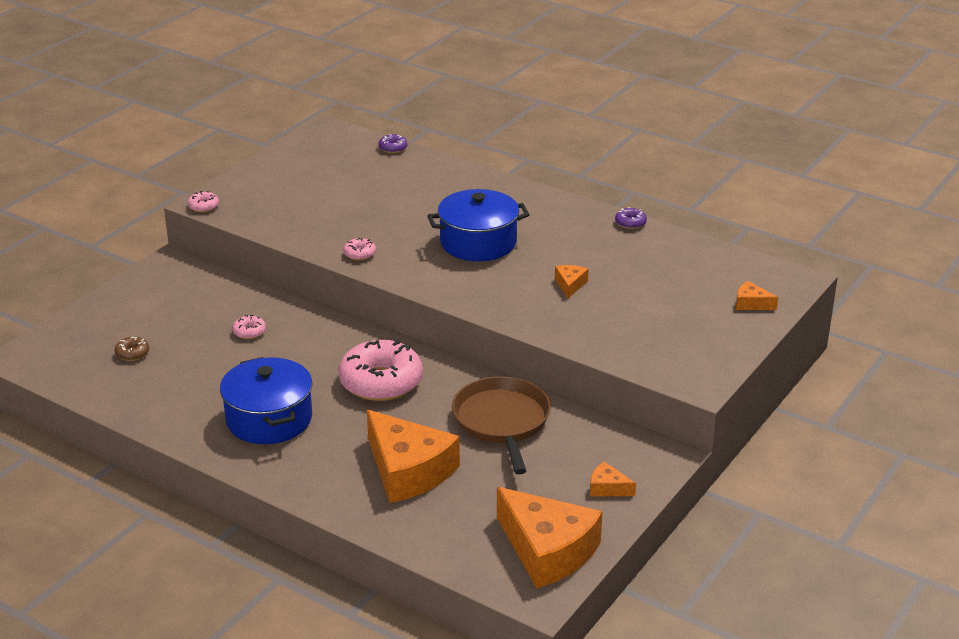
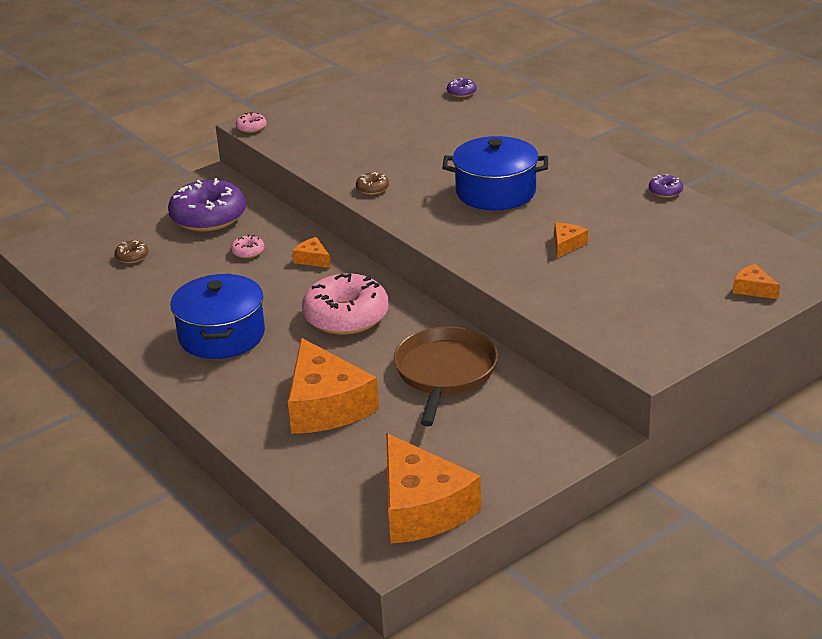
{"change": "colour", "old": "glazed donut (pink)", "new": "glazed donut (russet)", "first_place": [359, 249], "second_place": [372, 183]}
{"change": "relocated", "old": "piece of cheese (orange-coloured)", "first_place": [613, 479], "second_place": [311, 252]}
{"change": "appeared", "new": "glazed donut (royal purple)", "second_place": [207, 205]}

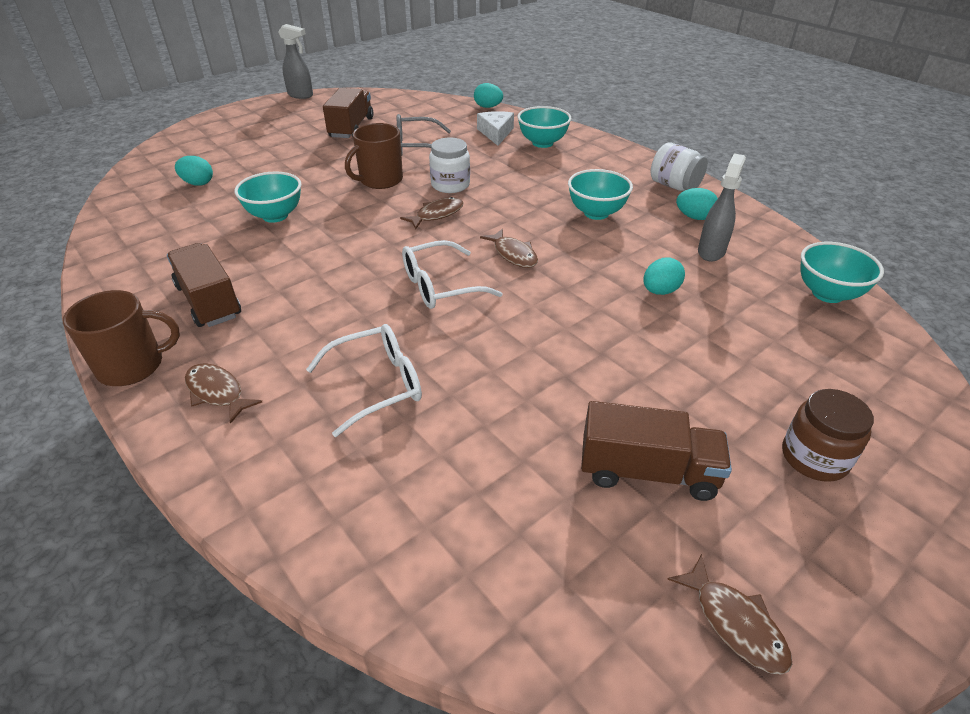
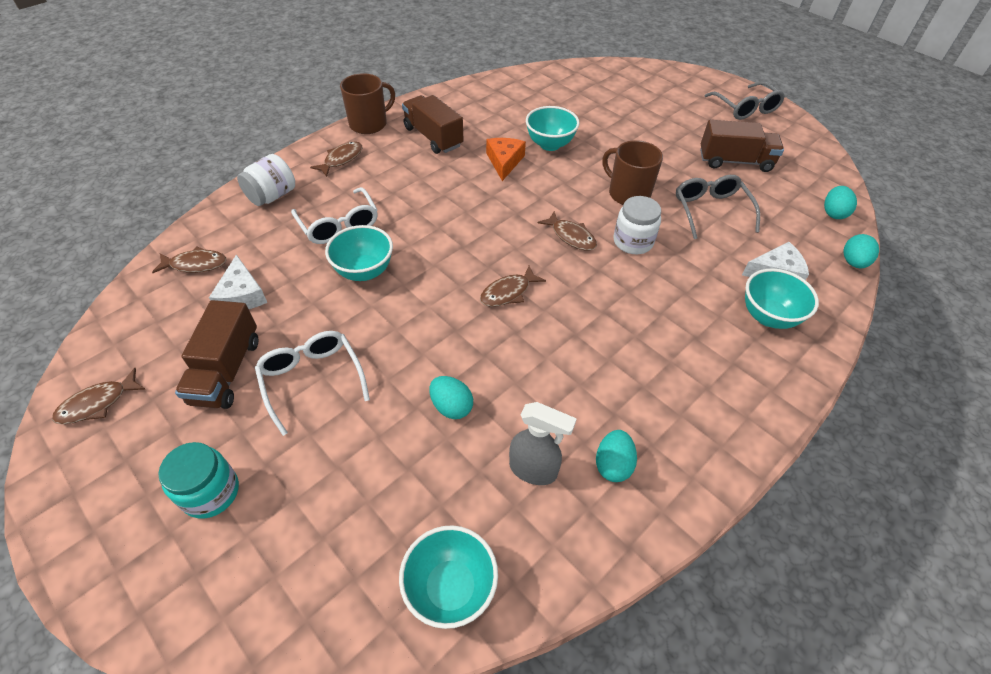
{"change": "spun", "old": "tea mug (russet)", "first_place": [121, 338], "second_place": [367, 103], "degrees": -105}
{"change": "spun", "old": "toy truck (russet)", "first_place": [204, 285], "second_place": [433, 124], "degrees": -90}
{"change": "relocated", "old": "toy egg (aqua)", "first_place": [194, 171], "second_place": [840, 202]}
{"change": "missing", "old": "spray bottle (ash-grey)", "first_place": [295, 61]}
{"change": "relocated", "old": "eyeglasses (white)", "first_place": [452, 274], "second_place": [312, 383]}
{"change": "relocated", "old": "bowl (aqua)", "first_place": [600, 194], "second_place": [359, 253]}
{"change": "relocated", "old": "jam jar (white)", "first_place": [679, 166], "second_place": [266, 180]}
{"change": "colour", "old": "jam jar (russet)", "new": "jam jar (aqua)", "first_place": [828, 435], "second_place": [198, 480]}
{"change": "appeared", "new": "fish (russet)", "second_place": [189, 260]}
{"change": "appeared", "new": "piece of cheese (white)", "second_place": [238, 281]}
{"change": "appeared", "new": "piece of cheese (orange-coloured)", "second_place": [506, 159]}
{"change": "appeared", "new": "eyeglasses (ash-grey)", "second_place": [745, 100]}

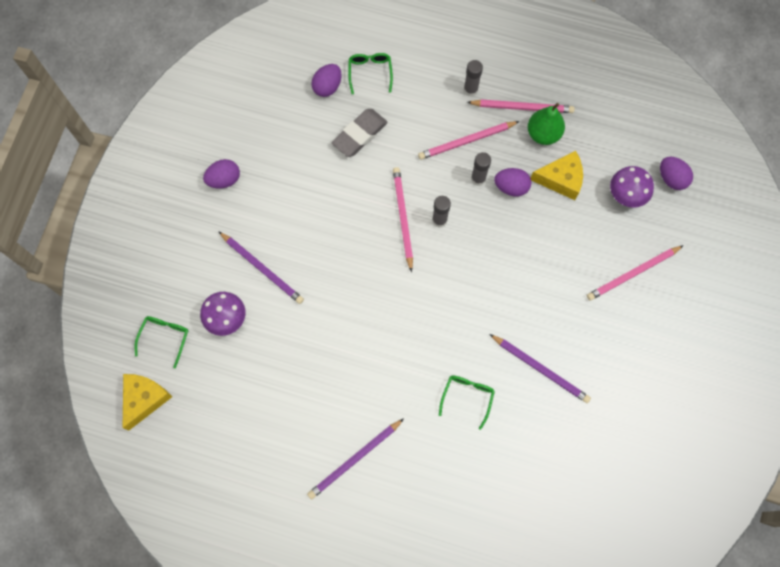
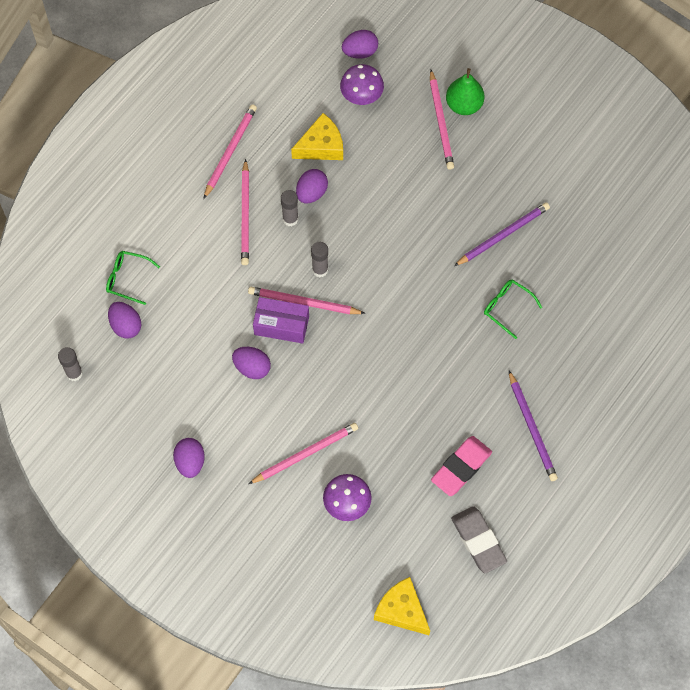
{"change": "missing", "old": "eyeglasses (emerald)", "first_place": [161, 342]}
{"change": "colour", "old": "pencil (royal purple)", "new": "pencil (pink)", "first_place": [261, 267], "second_place": [303, 453]}
{"change": "relocated", "old": "gum eraser (ash-grey)", "first_place": [360, 133], "second_place": [479, 539]}
{"change": "relocated", "old": "stick of glue (ash-grey)", "first_place": [473, 78], "second_place": [70, 364]}
{"change": "relocated", "old": "toy pear (emerald)", "first_place": [546, 124], "second_place": [465, 91]}
{"change": "spun", "old": "piece of cheese (golden)", "first_place": [557, 175], "second_place": [317, 136], "degrees": 45}
{"change": "appeared", "new": "toy egg (royal purple)", "second_place": [251, 363]}
{"change": "appeared", "new": "package (royal purple)", "second_place": [281, 320]}
{"change": "appeared", "new": "gum eraser (pink)", "second_place": [461, 466]}

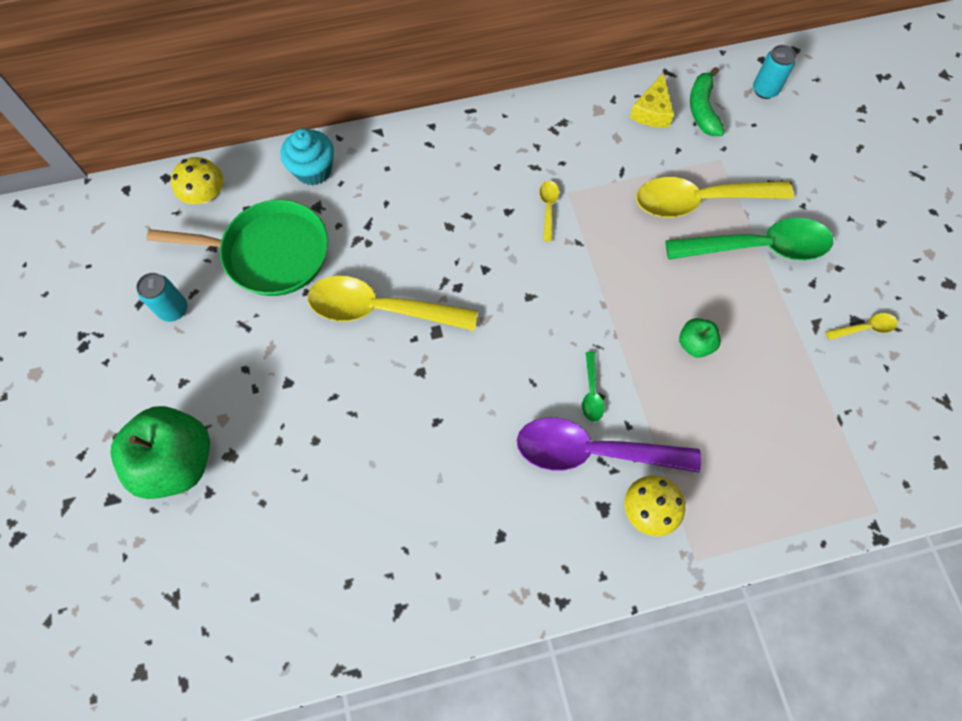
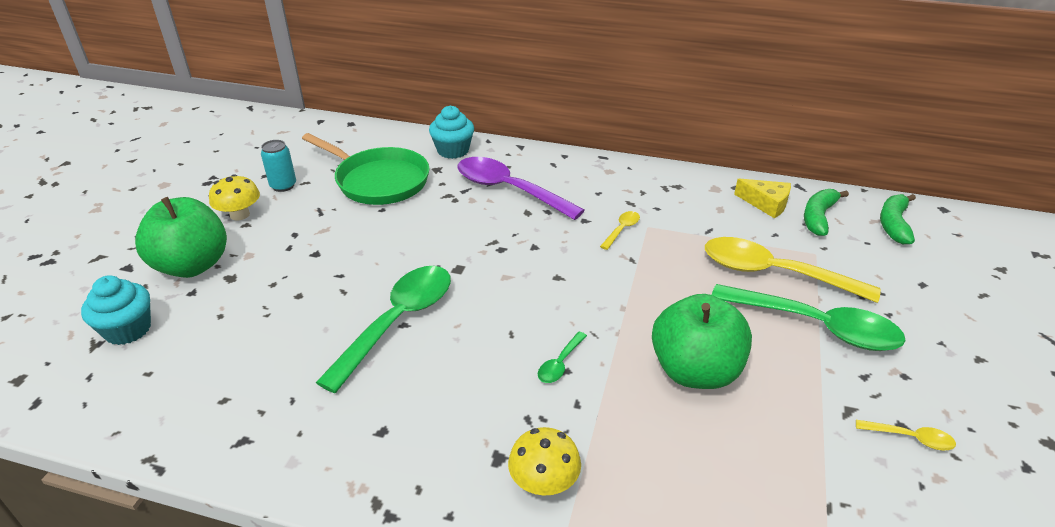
{"change": "relocated", "old": "mushroom (golden)", "first_place": [197, 180], "second_place": [234, 197]}
{"change": "missing", "old": "teaspoon (golden)", "first_place": [393, 303]}
{"change": "relocated", "old": "teaspoon (royal purple)", "first_place": [609, 445], "second_place": [521, 188]}
{"change": "spun", "old": "piece of cheese (golden)", "first_place": [652, 100], "second_place": [762, 198], "degrees": -105}
{"change": "size", "old": "apple (emerald)", "first_place": [700, 338], "second_place": [702, 341], "factor": 2.11}
{"change": "exchanged", "old": "soda can (aqua)", "new": "toy banana (emerald)", "first_place": [774, 72], "second_place": [898, 219]}
{"change": "appeared", "new": "muffin (aqua)", "second_place": [116, 310]}
{"change": "appeared", "new": "teaspoon (emerald)", "second_place": [383, 329]}

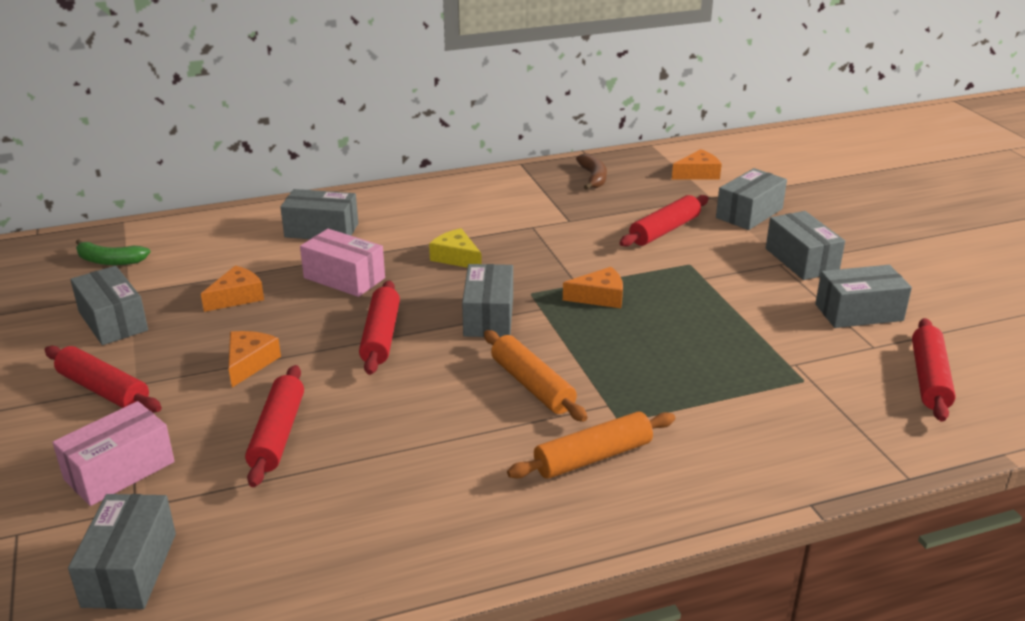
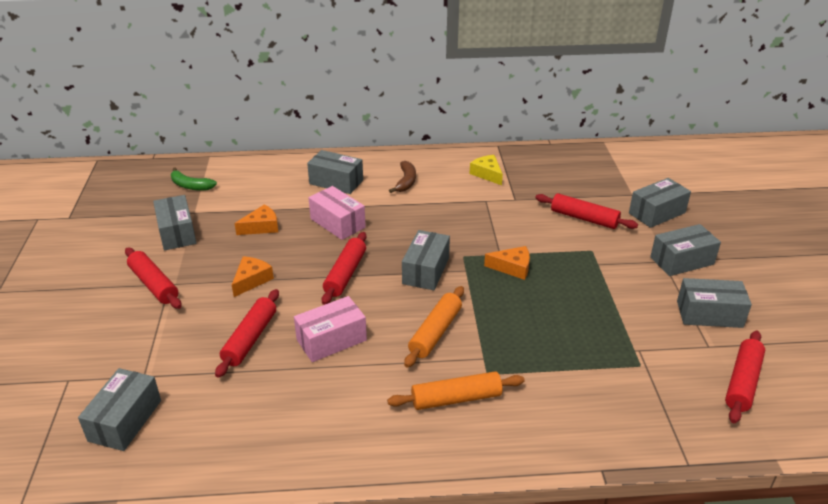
{"change": "relocated", "old": "package (pink)", "first_place": [113, 453], "second_place": [330, 329]}
{"change": "relocated", "old": "piece of cheese (golden)", "first_place": [455, 248], "second_place": [486, 170]}
{"change": "spun", "old": "pastry roller (orange-coloured)", "first_place": [535, 376], "second_place": [434, 327], "degrees": 45}
{"change": "relocated", "old": "toy banana (russet)", "first_place": [591, 172], "second_place": [402, 177]}
{"change": "spun", "old": "pastry roller (crimson)", "first_place": [664, 221], "second_place": [586, 211], "degrees": 60}
{"change": "missing", "old": "piece of cheese (orange-coloured)", "first_place": [697, 164]}
{"change": "spun", "old": "package (ash-grey)", "first_place": [805, 245], "second_place": [685, 250], "degrees": 75}

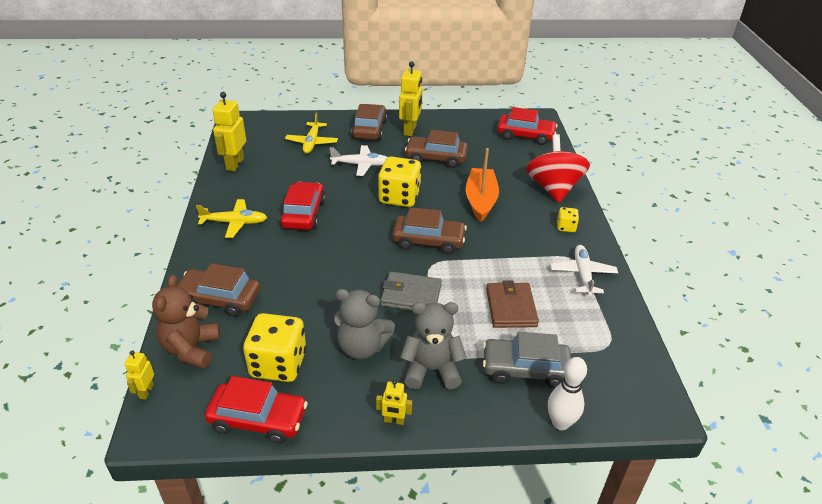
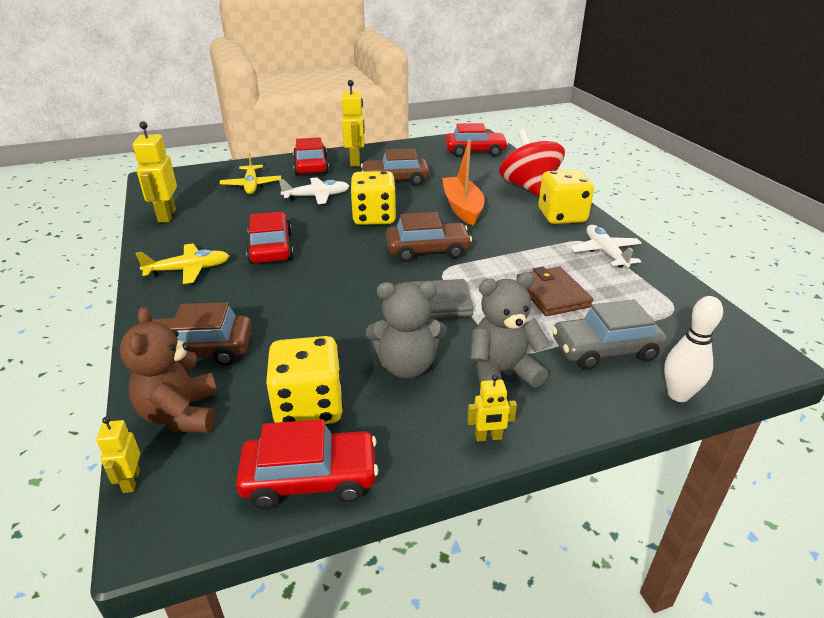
{"change": "colour", "old": "car (russet)", "new": "car (crimson)", "first_place": [369, 122], "second_place": [311, 156]}
{"change": "size", "old": "die (golden)", "first_place": [568, 219], "second_place": [566, 197], "factor": 2.07}

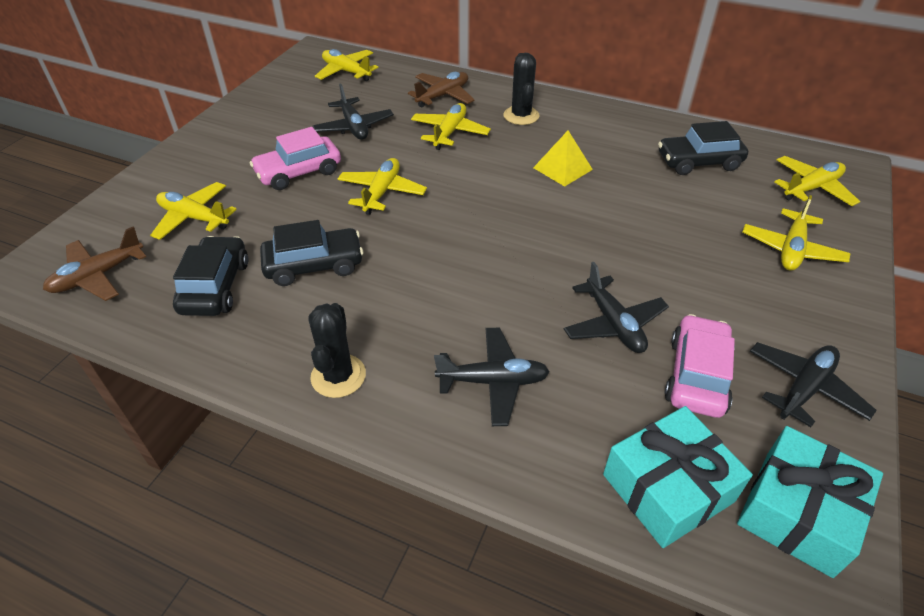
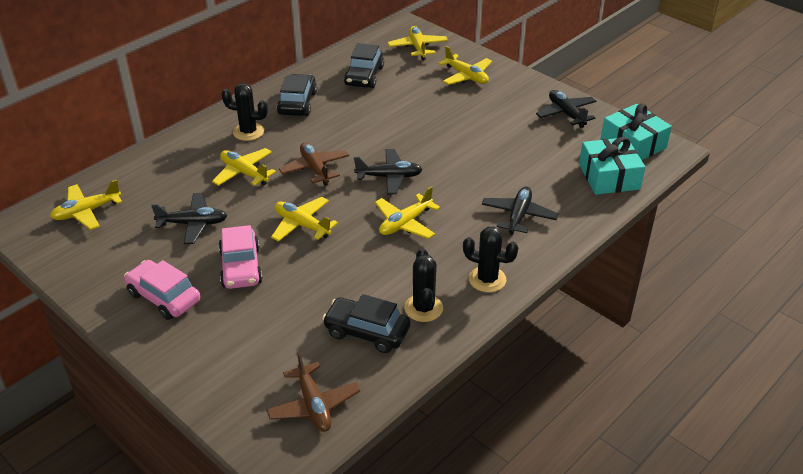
{"change": "relocated", "old": "plane (golden)", "first_place": [193, 211], "second_place": [407, 212]}
{"change": "relocated", "old": "car (ebony)", "first_place": [312, 253], "second_place": [297, 95]}
{"change": "relocated", "old": "plane (russet)", "first_place": [441, 89], "second_place": [314, 164]}
{"change": "missing", "old": "pyramid (golden)", "first_place": [563, 159]}
{"change": "relocated", "old": "plane (ebony)", "first_place": [616, 307], "second_place": [388, 171]}
{"change": "relocated", "old": "car (pink)", "first_place": [700, 366], "second_place": [162, 290]}
{"change": "appeared", "new": "prickly plant (ebony)", "second_place": [423, 285]}

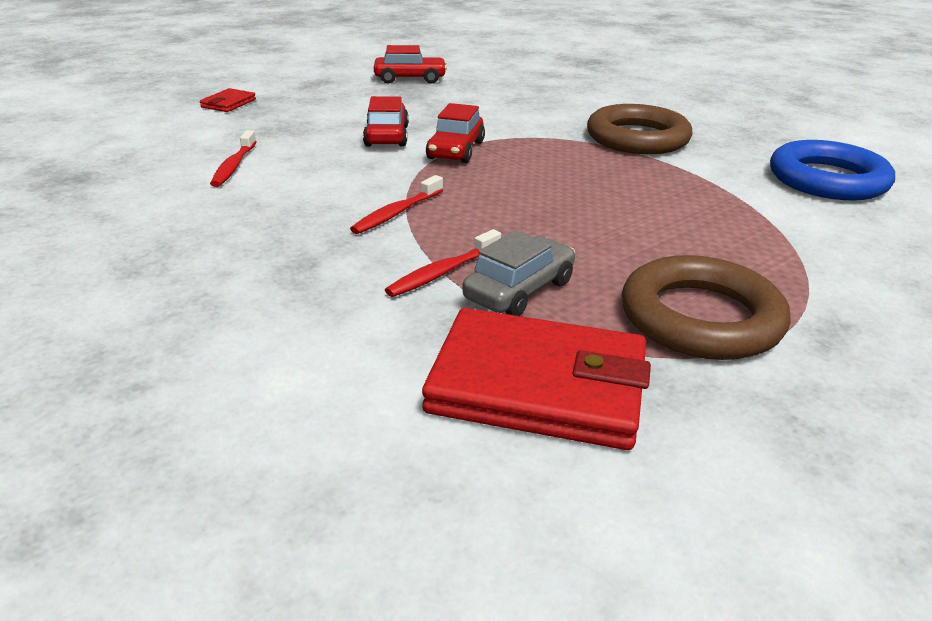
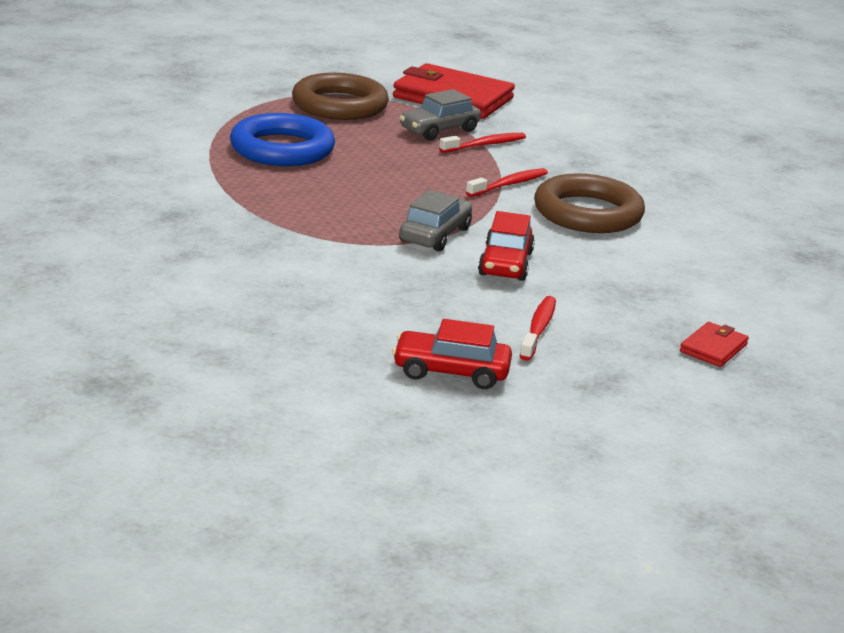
{"change": "relocated", "old": "toothbrush (crimson)", "first_place": [233, 158], "second_place": [538, 328]}
{"change": "colour", "old": "car (crimson)", "new": "car (ash-grey)", "first_place": [455, 133], "second_place": [435, 220]}
{"change": "relocated", "old": "torus (russet)", "first_place": [640, 129], "second_place": [589, 203]}
{"change": "relocated", "old": "torus (royal blue)", "first_place": [832, 170], "second_place": [282, 139]}

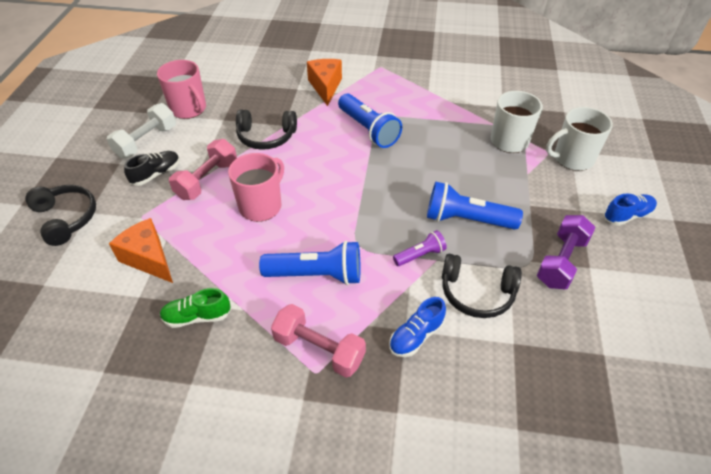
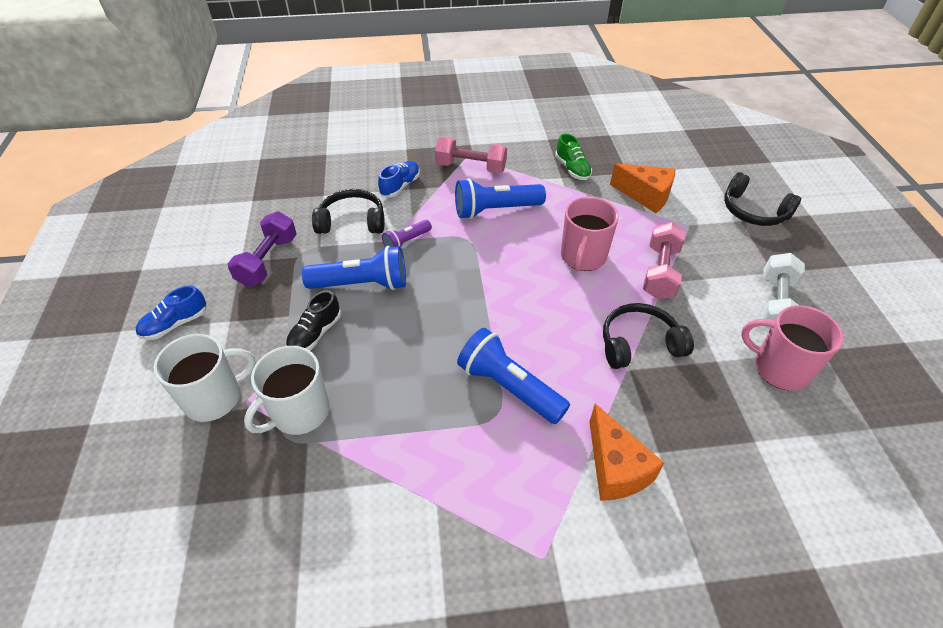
{"change": "relocated", "old": "shoe (ebony)", "first_place": [152, 168], "second_place": [313, 320]}
{"change": "spun", "old": "shoe (emerald)", "first_place": [195, 308], "second_place": [573, 157], "degrees": 90}

